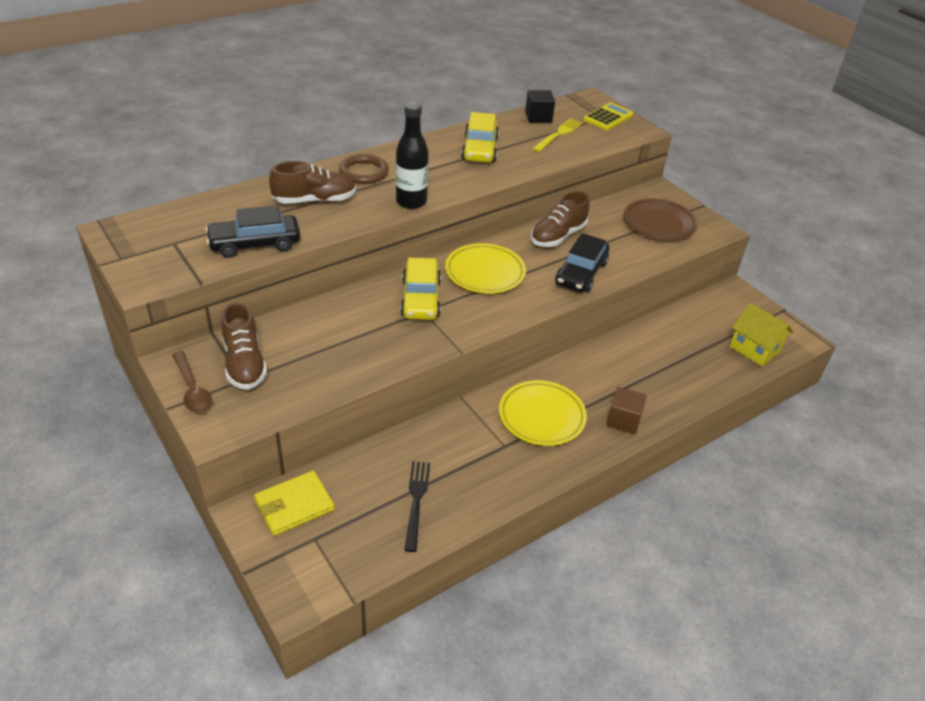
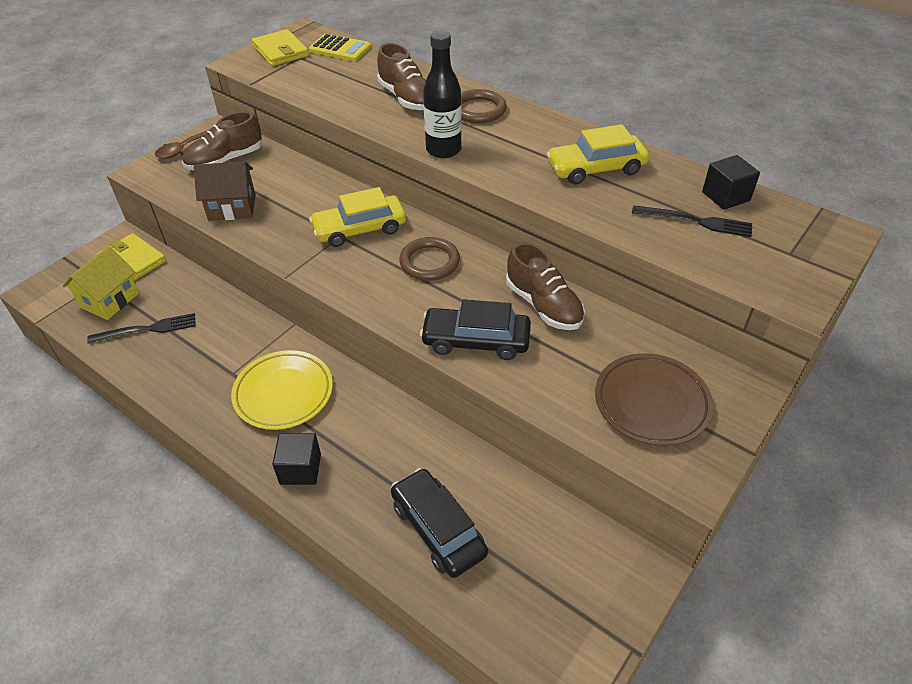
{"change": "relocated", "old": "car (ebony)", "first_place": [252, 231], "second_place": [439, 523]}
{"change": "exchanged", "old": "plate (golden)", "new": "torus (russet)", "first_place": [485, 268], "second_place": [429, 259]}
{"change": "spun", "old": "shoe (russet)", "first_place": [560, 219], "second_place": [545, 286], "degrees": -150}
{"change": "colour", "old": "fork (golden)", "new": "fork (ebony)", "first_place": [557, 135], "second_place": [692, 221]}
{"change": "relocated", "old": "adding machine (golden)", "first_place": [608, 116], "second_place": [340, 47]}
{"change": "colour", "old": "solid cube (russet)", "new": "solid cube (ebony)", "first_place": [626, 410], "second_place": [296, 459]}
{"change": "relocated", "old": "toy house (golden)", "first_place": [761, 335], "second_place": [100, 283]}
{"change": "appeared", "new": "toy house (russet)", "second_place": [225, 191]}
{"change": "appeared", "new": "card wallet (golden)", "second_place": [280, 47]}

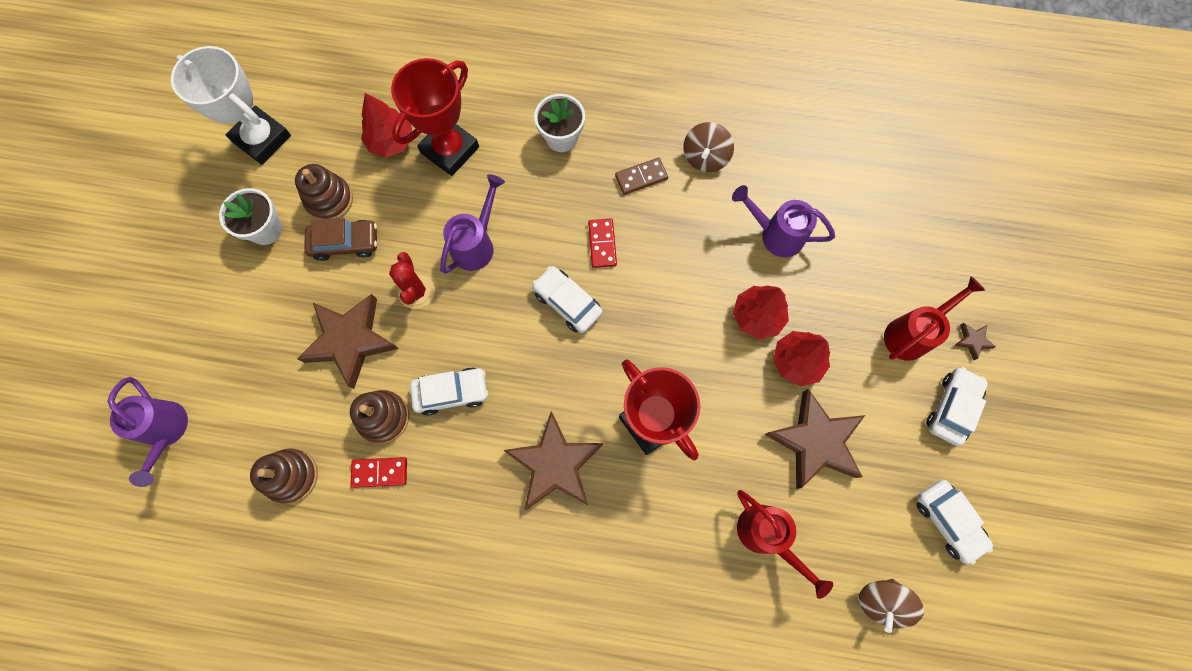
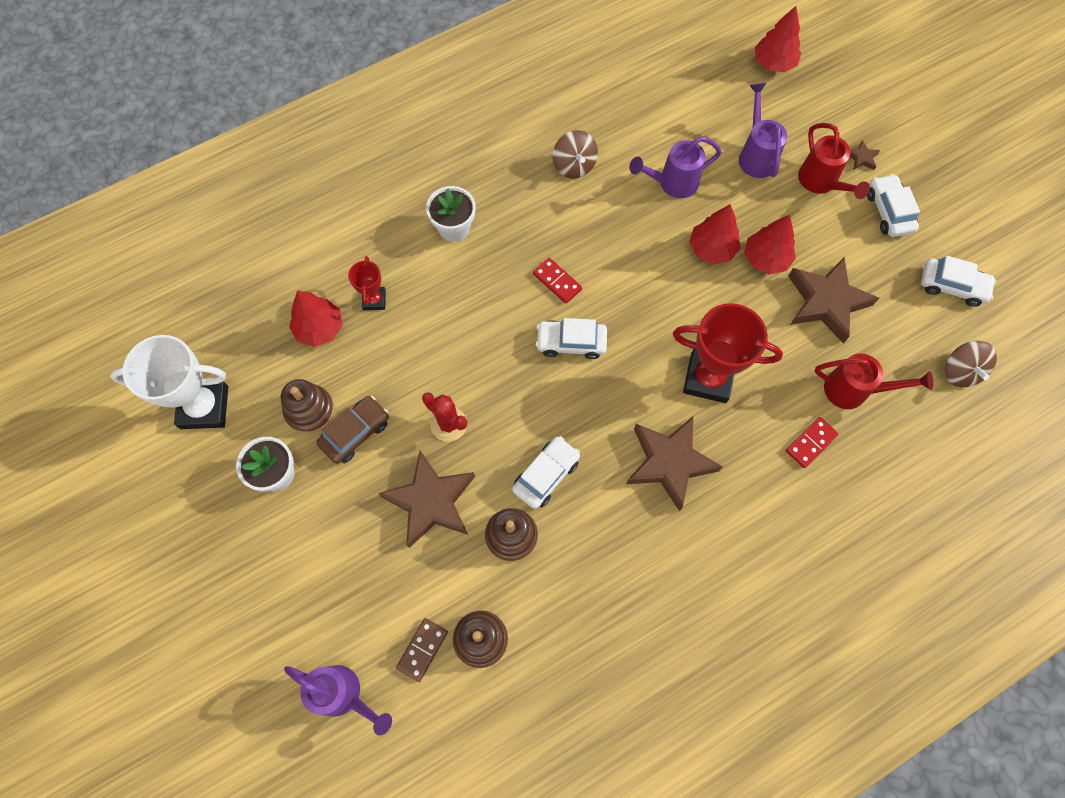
{"change": "relocated", "old": "domino piece (crimson)", "first_place": [378, 472], "second_place": [812, 442]}
{"change": "size", "old": "trophy (crimson)", "first_place": [435, 117], "second_place": [367, 283], "factor": 0.52}
{"change": "relocated", "old": "watering pot (royal purple)", "first_place": [472, 224], "second_place": [763, 130]}
{"change": "relocated", "old": "domino piece (russet)", "first_place": [641, 176], "second_place": [422, 650]}
{"change": "spun", "old": "watering pot (crimson)", "first_place": [934, 318], "second_place": [834, 161], "degrees": 150}
{"change": "appeared", "new": "fir tree (crimson)", "second_place": [778, 39]}

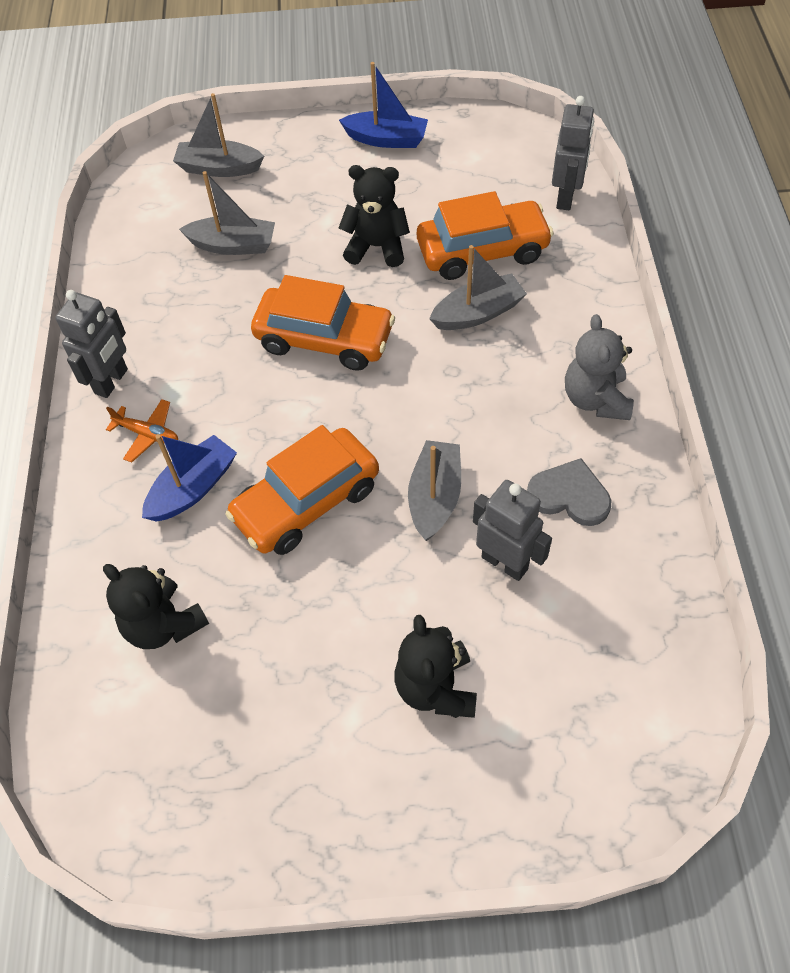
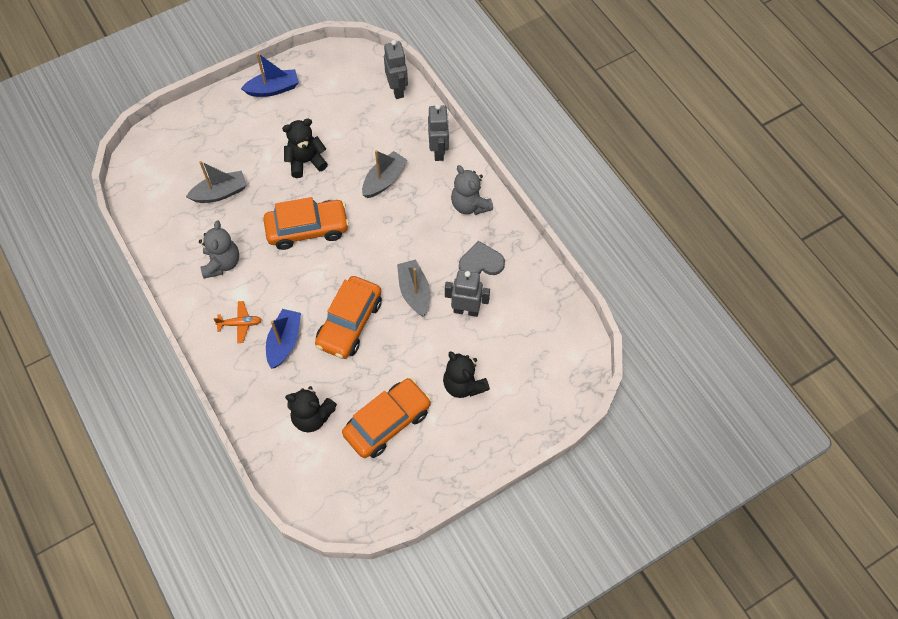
{"change": "relocated", "old": "robot (ash-grey)", "first_place": [91, 344], "second_place": [438, 132]}
{"change": "missing", "old": "toy boat (ash-grey)", "first_place": [218, 135]}
{"change": "relocated", "old": "car (orange-coloured)", "first_place": [485, 235], "second_place": [386, 418]}
{"change": "appeared", "new": "teddy bear (ash-grey)", "second_place": [219, 250]}

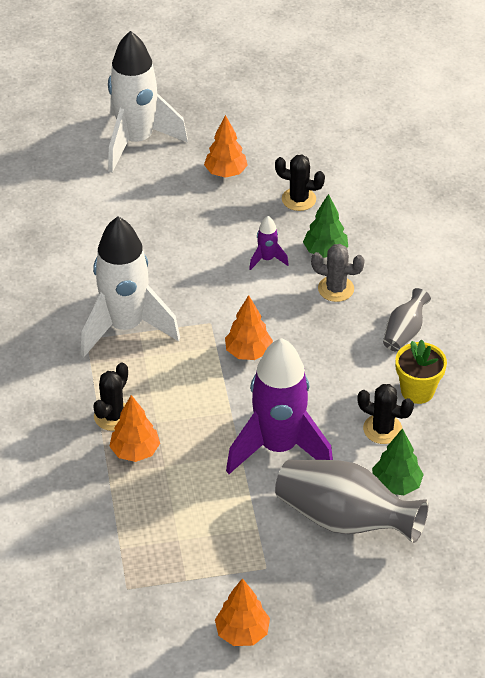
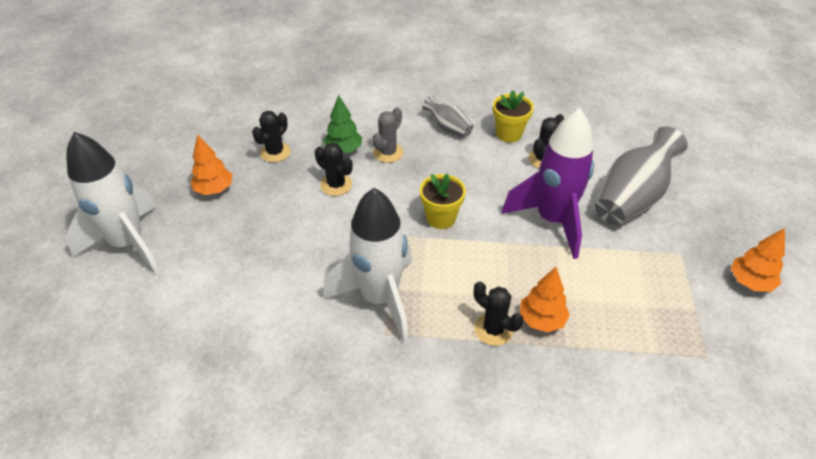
{"change": "exchanged", "old": "fir tree (orange-coloured)", "new": "potted plant (golden)", "first_place": [249, 327], "second_place": [443, 201]}
{"change": "exchanged", "old": "spaceship (royal purple)", "new": "prickly plant (ebony)", "first_place": [269, 243], "second_place": [334, 169]}
{"change": "missing", "old": "fir tree (emerald)", "first_place": [398, 461]}

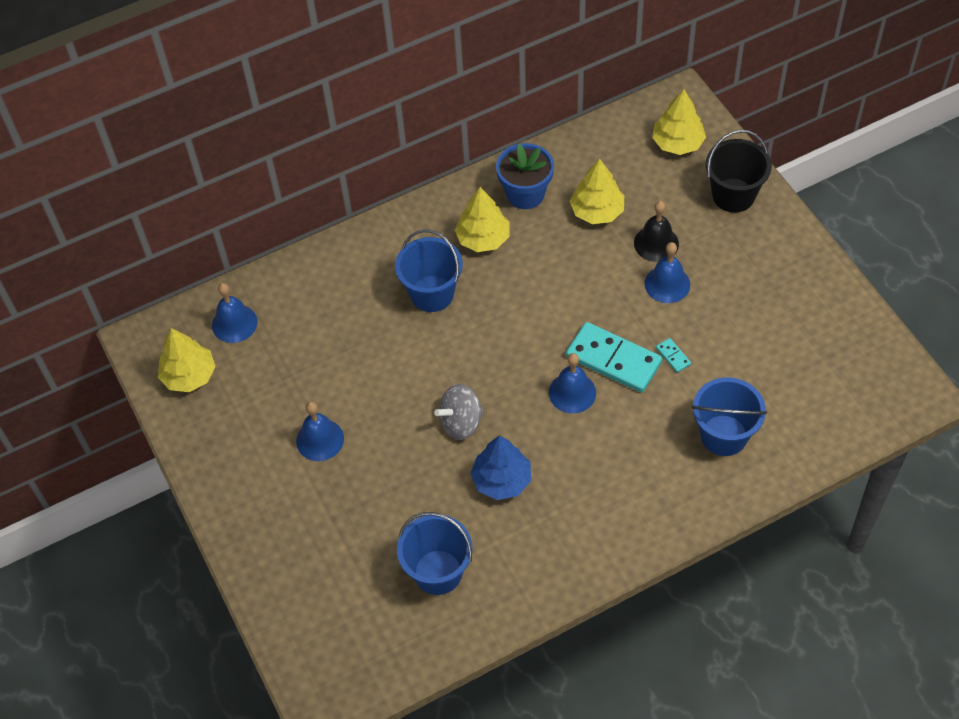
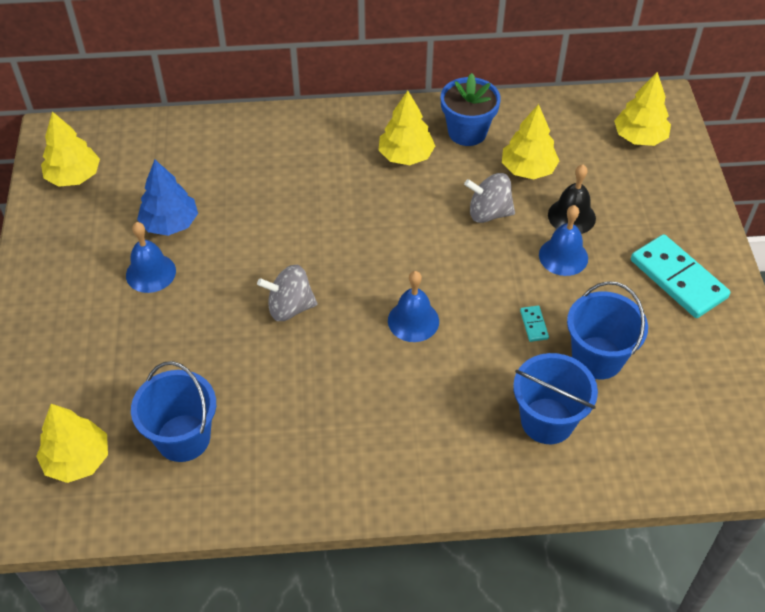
{"change": "missing", "old": "school bell (royal blue)", "first_place": [234, 313]}
{"change": "relocated", "old": "sand bucket (royal blue)", "first_place": [429, 270], "second_place": [607, 330]}
{"change": "relocated", "old": "fir tree (royal blue)", "first_place": [500, 467], "second_place": [167, 198]}
{"change": "relocated", "old": "domino piece (aqua)", "first_place": [614, 357], "second_place": [680, 276]}
{"change": "missing", "old": "sand bucket (ebony)", "first_place": [739, 171]}
{"change": "appeared", "new": "fir tree (golden)", "second_place": [72, 443]}
{"change": "appeared", "new": "whirligig (ash-grey)", "second_place": [489, 198]}

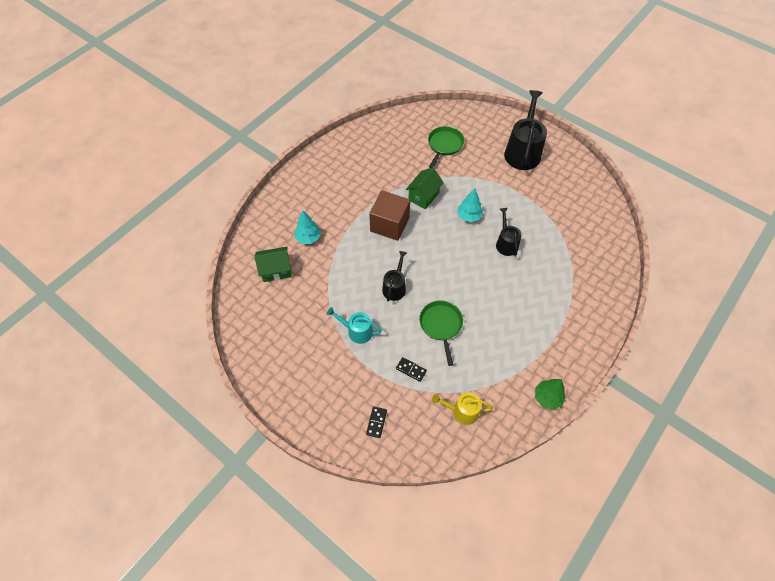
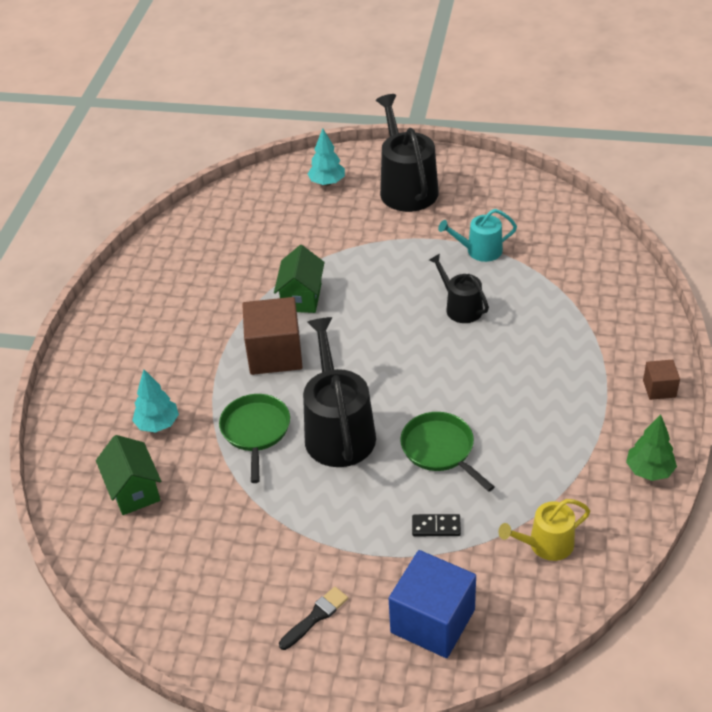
{"change": "spun", "old": "toy house (emerald)", "first_place": [273, 264], "second_place": [128, 475], "degrees": -75}
{"change": "relocated", "old": "watering pot (aqua)", "first_place": [354, 325], "second_place": [477, 235]}
{"change": "exchanged", "old": "domino piece (ebony)", "new": "solid cube (royal blue)", "first_place": [376, 422], "second_place": [432, 604]}
{"change": "size", "old": "watering pot (ebony)", "first_place": [394, 276], "second_place": [339, 392], "factor": 1.78}
{"change": "relocated", "old": "pan (emerald)", "first_place": [446, 147], "second_place": [254, 438]}
{"change": "relocated", "old": "fir tree (aqua)", "first_place": [470, 205], "second_place": [326, 157]}
{"change": "appeared", "new": "brush (ebony)", "second_place": [313, 618]}
{"change": "appeared", "new": "solid cube (russet)", "second_place": [661, 380]}

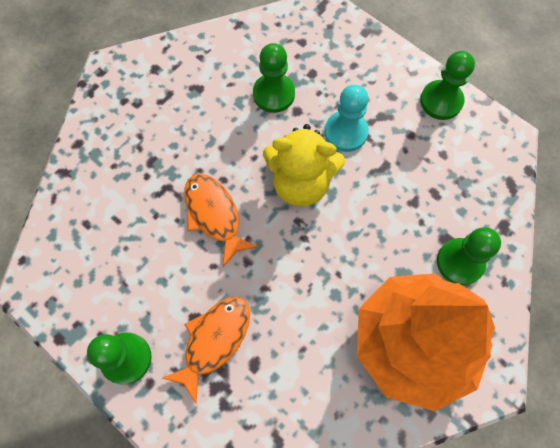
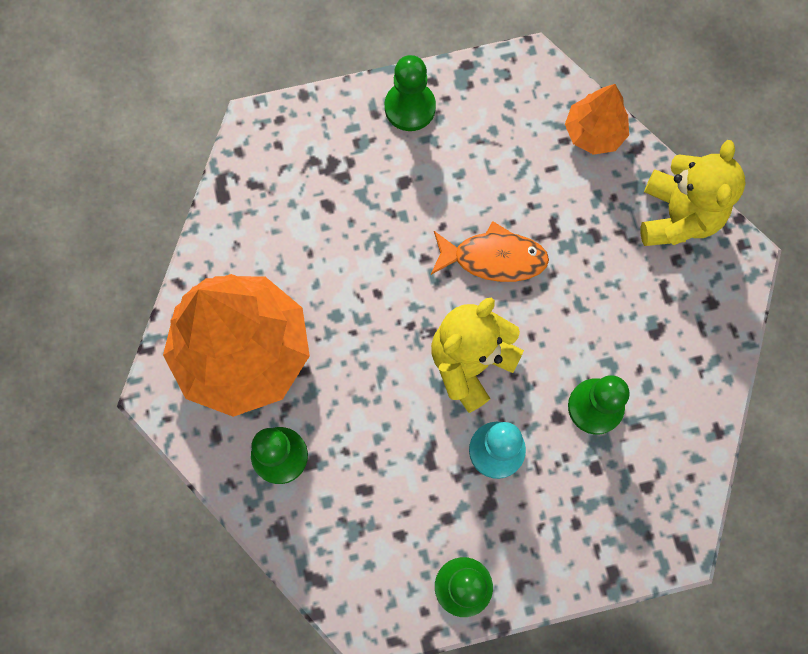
{"change": "missing", "old": "fish (orange-coloured)", "first_place": [206, 350]}
{"change": "appeared", "new": "fir tree (orange-coloured)", "second_place": [597, 119]}
{"change": "appeared", "new": "teddy bear (golden)", "second_place": [693, 193]}

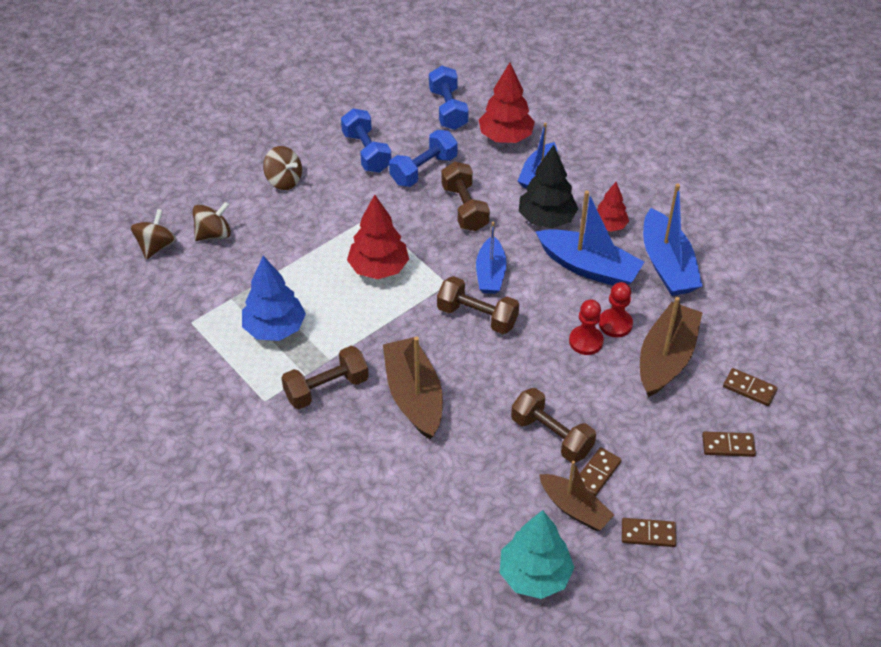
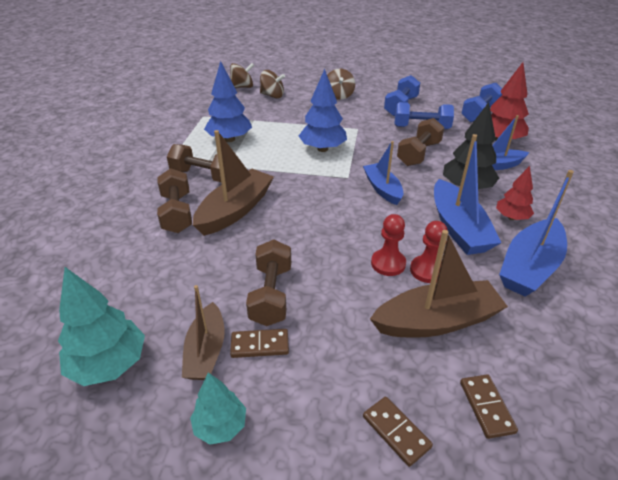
{"change": "colour", "old": "fir tree (crimson)", "new": "fir tree (royal blue)", "first_place": [378, 236], "second_place": [323, 110]}
{"change": "relocated", "old": "dumbbell (russet)", "first_place": [478, 305], "second_place": [174, 200]}
{"change": "spun", "old": "toy boat (royal blue)", "first_place": [491, 258], "second_place": [383, 173], "degrees": 105}
{"change": "exchanged", "old": "domino piece (russet)", "new": "fir tree (aqua)", "first_place": [649, 532], "second_place": [218, 408]}

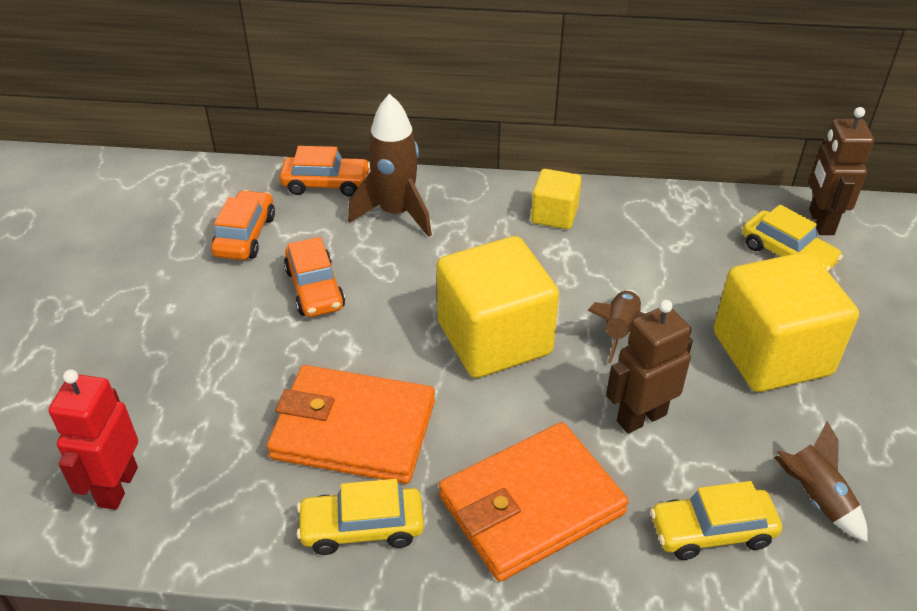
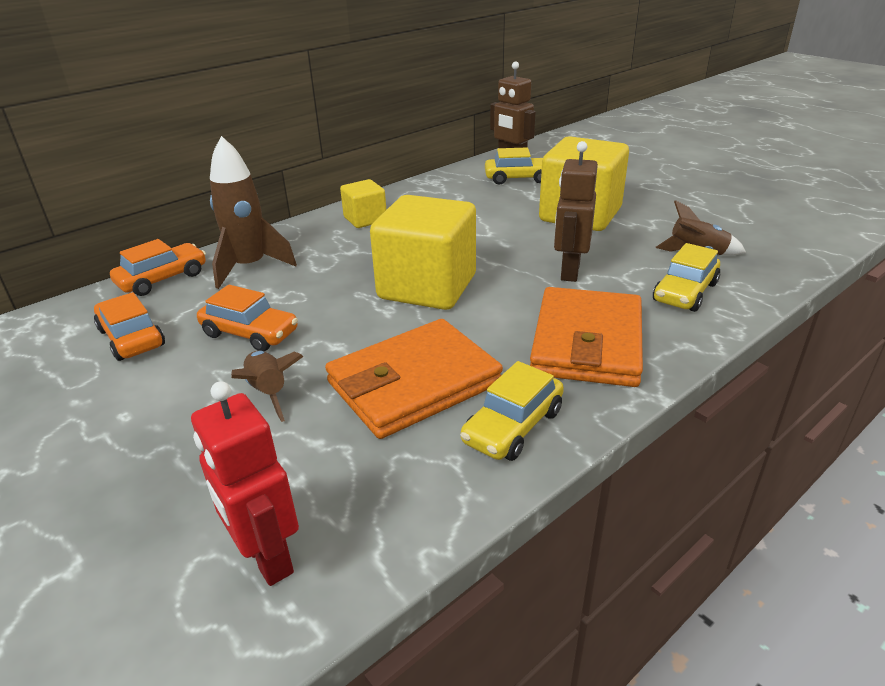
{"change": "relocated", "old": "spaceship (russet)", "first_place": [616, 326], "second_place": [267, 386]}

